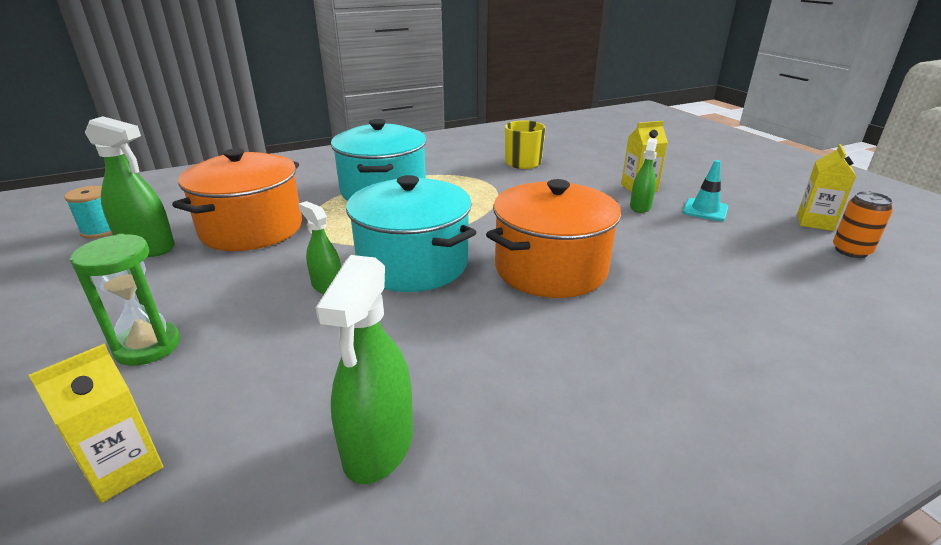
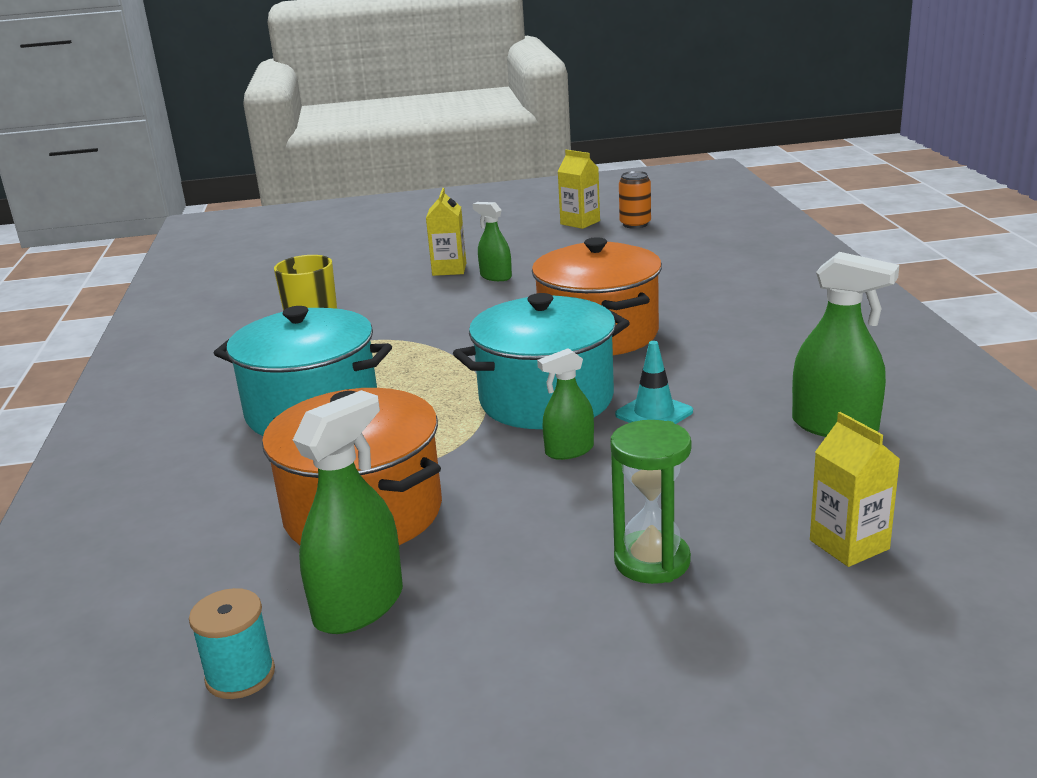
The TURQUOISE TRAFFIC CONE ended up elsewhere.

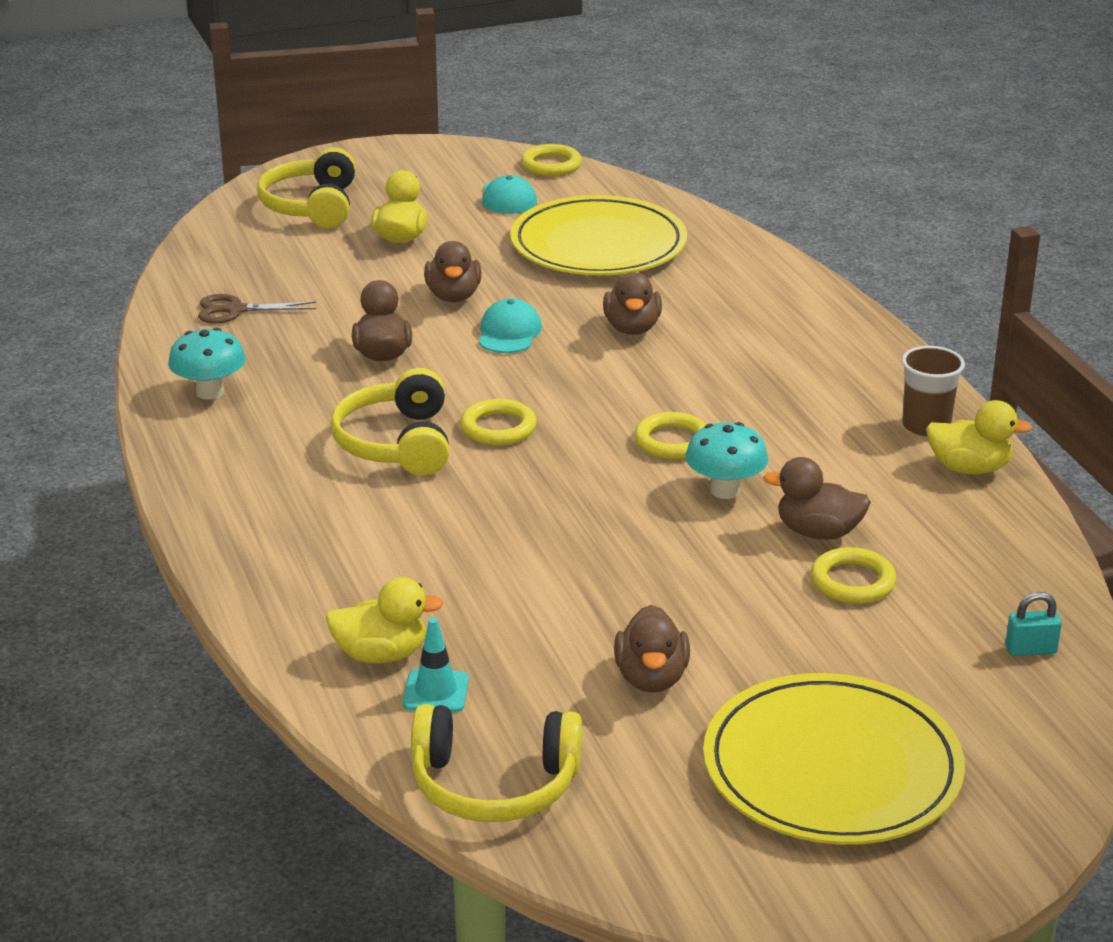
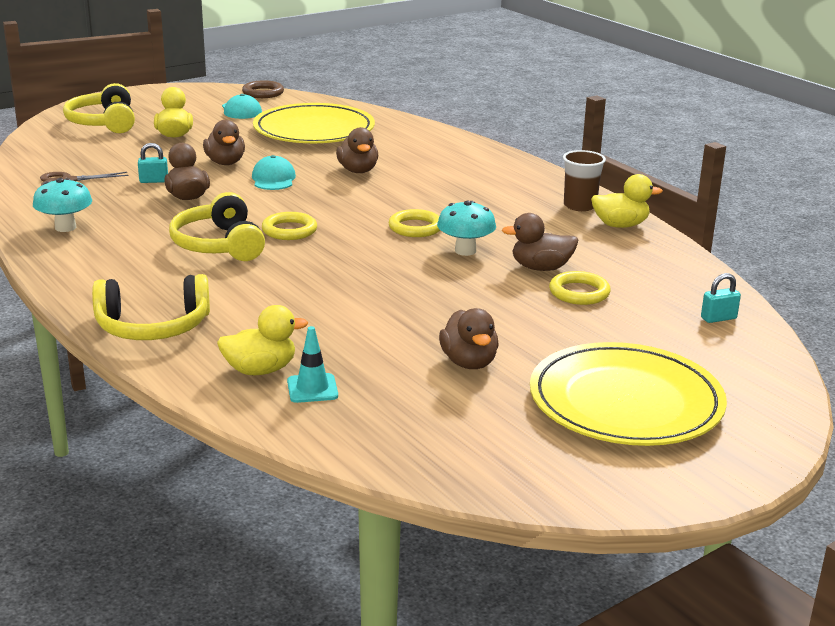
The second view gained the TURQUOISE PADLOCK (1st from left).
The YELLOW HEADPHONES (3rd from left in the first image) ended up elsewhere.
What was the YELLOW RING (2nd from left) turned into the BROWN RING.

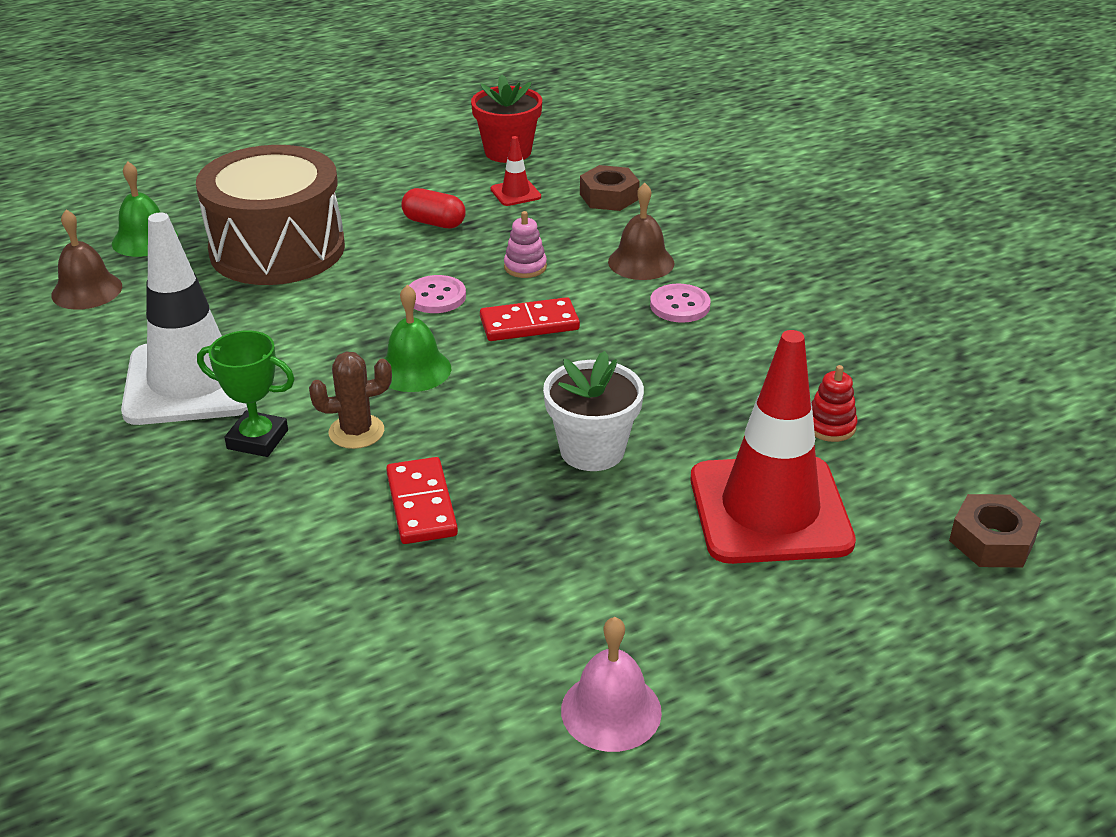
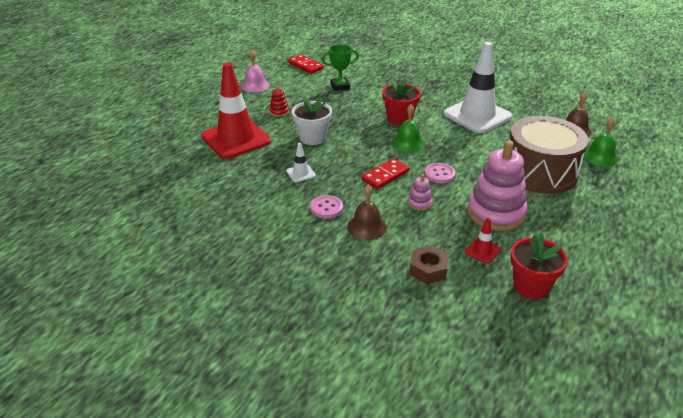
The second view lost the BROWN NUT (2nd from left).
The second view gained the WHITE TRAFFIC CONE (1st from left).
The GREEN TROPHY ended up elsewhere.
The RED DOMINO (1st from left) ended up elsewhere.
The RED STACKING TOY ended up elsewhere.
Where the BROWN CACTUS stood, the RED FLOWER POT (1st from left) came to stand.
Where the RED CAPSULE stood, the PINK STACKING TOY (2nd from left) came to stand.

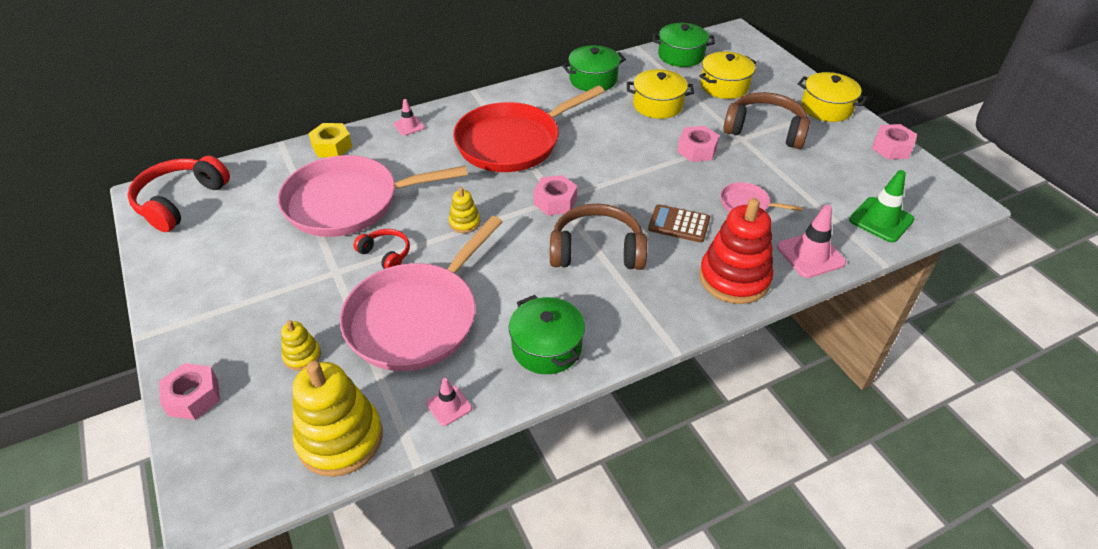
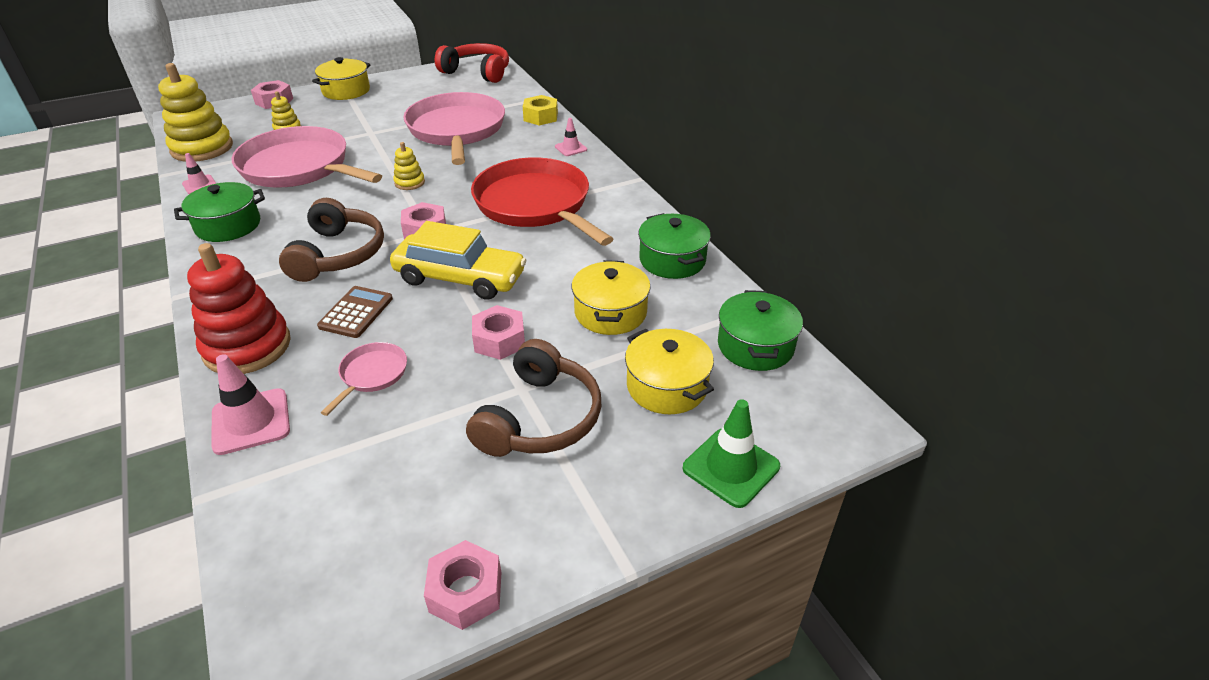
The second view lost the RED HEADPHONES (2nd from left).
The second view gained the YELLOW CAR.
The YELLOW POT (3rd from left in the first image) ended up elsewhere.
The GREEN TRAFFIC CONE ended up elsewhere.

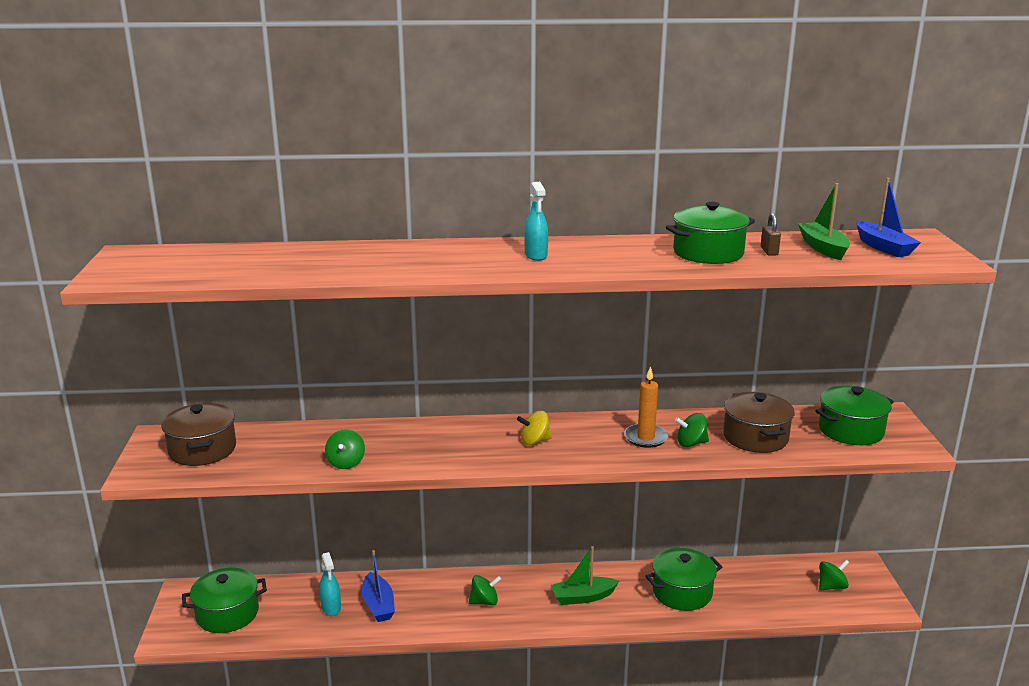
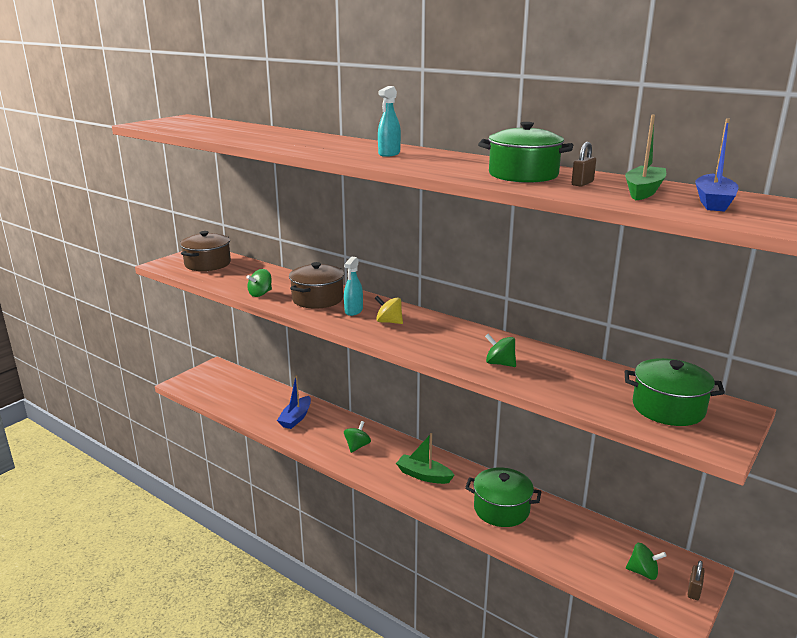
The second view lost the GREEN POT (1st from left).
The second view lost the ORANGE CANDLE.
The second view gained the BROWN PADLOCK (2nd from left).
The TURQUOISE SPRAY BOTTLE (1st from left) ended up elsewhere.
The BROWN POT (2nd from left) ended up elsewhere.
The GREEN SPINNING TOP (2nd from left) ended up facing another way, 90 degrees counterclockwise from before.

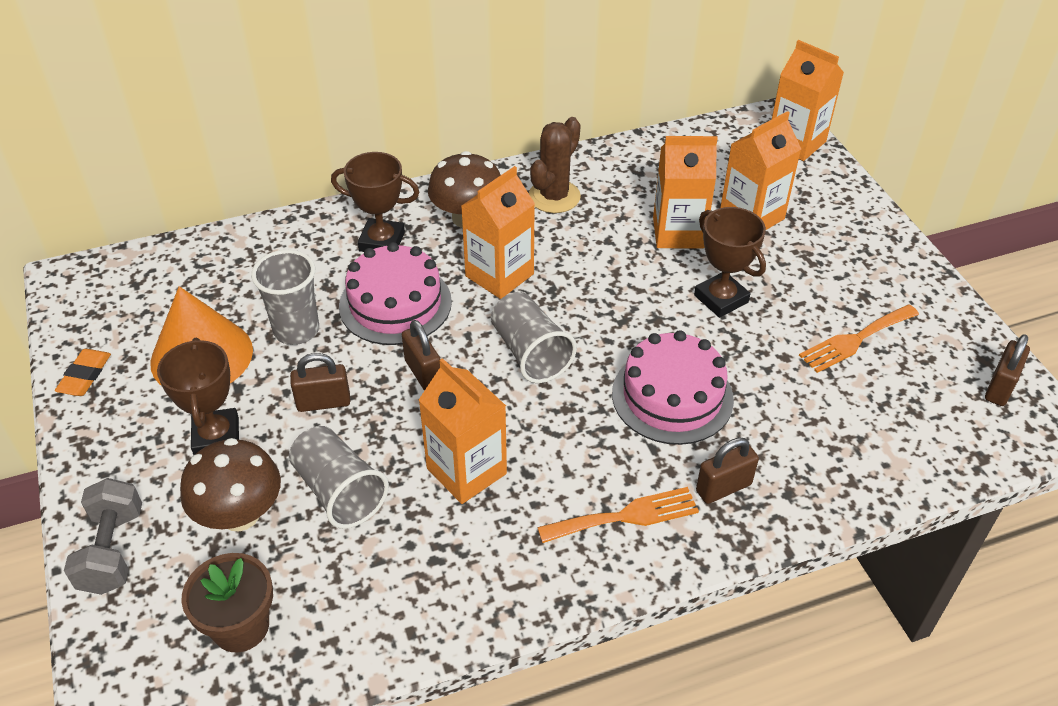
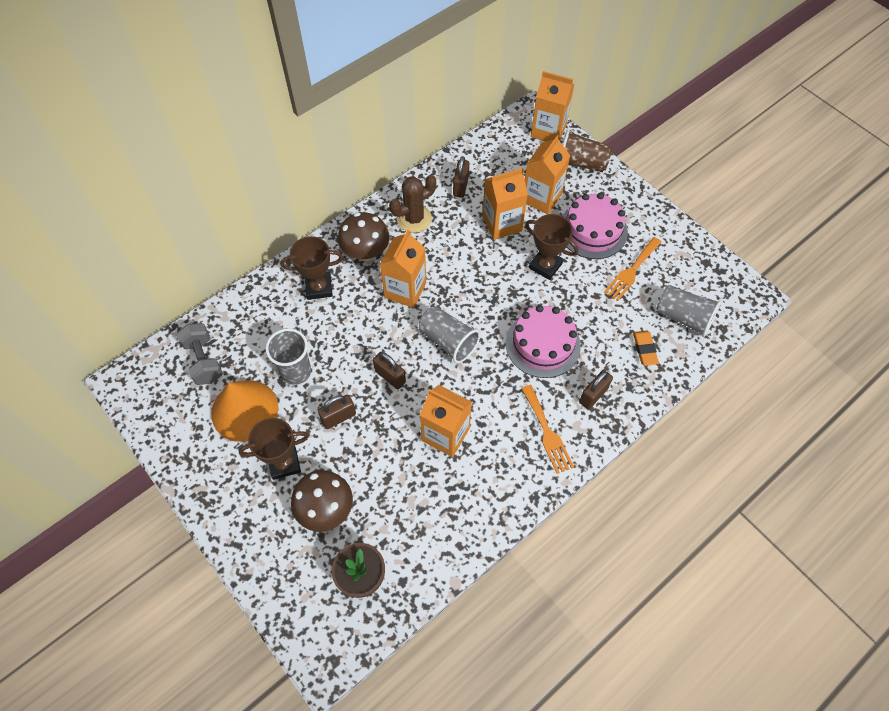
The second view gained the BROWN CUP.
The ORANGE ERASER ended up elsewhere.
The GREY DUMBBELL ended up elsewhere.
The GREY CUP (2nd from left in the first image) ended up elsewhere.
The PINK CAKE (1st from left in the first image) ended up elsewhere.
The BROWN PADLOCK (4th from left in the first image) ended up elsewhere.
The BROWN TROPHY (1st from left) ended up facing another way, 75 degrees counterclockwise from before.
The BROWN CACTUS ended up facing another way, 45 degrees clockwise from before.
The ORANGE FORK (1st from left) ended up facing another way, 105 degrees clockwise from before.

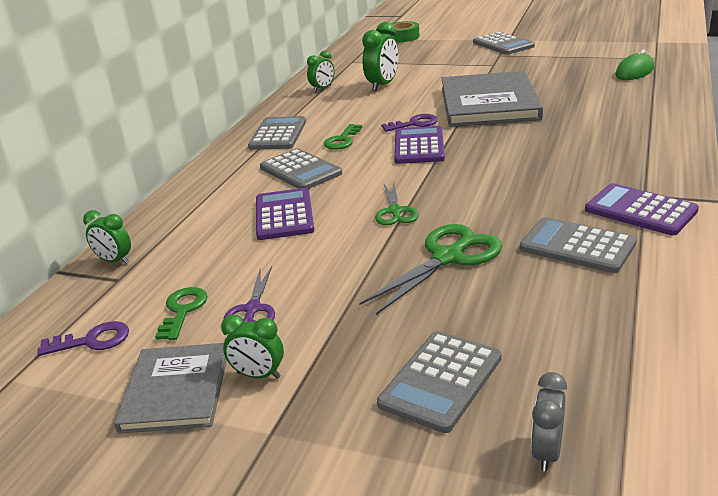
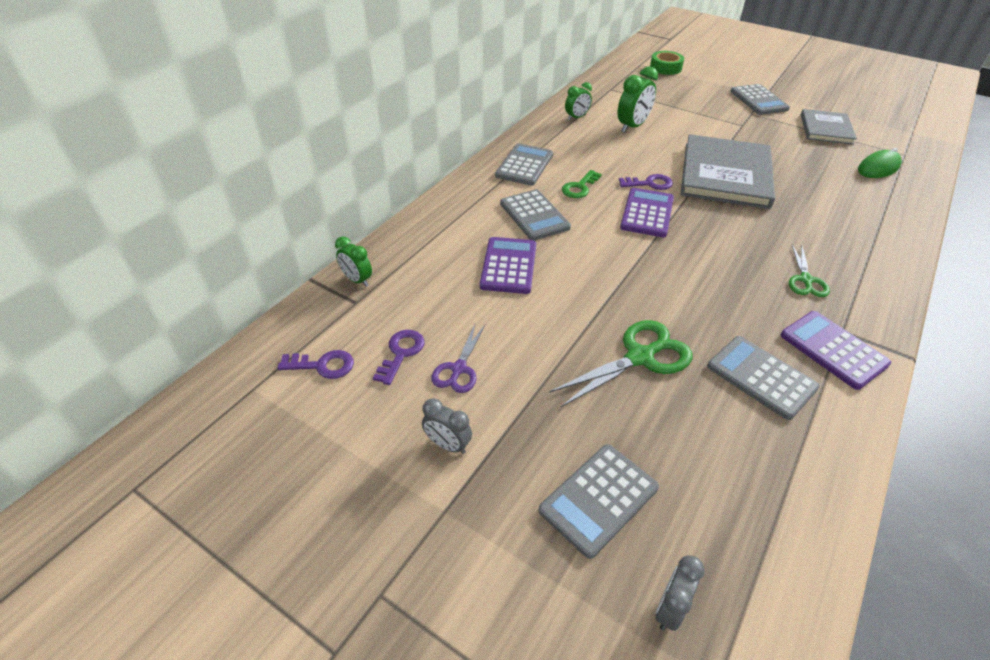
The GREY BOOK (1st from left in the first image) ended up elsewhere.
The GREEN SCISSORS (1st from left in the first image) ended up elsewhere.
What was the GREEN KEY (1st from left) turned into the PURPLE KEY (2nd from left).
What was the GREEN CLOCK (2nd from left) turned into the GREY CLOCK (1st from left).

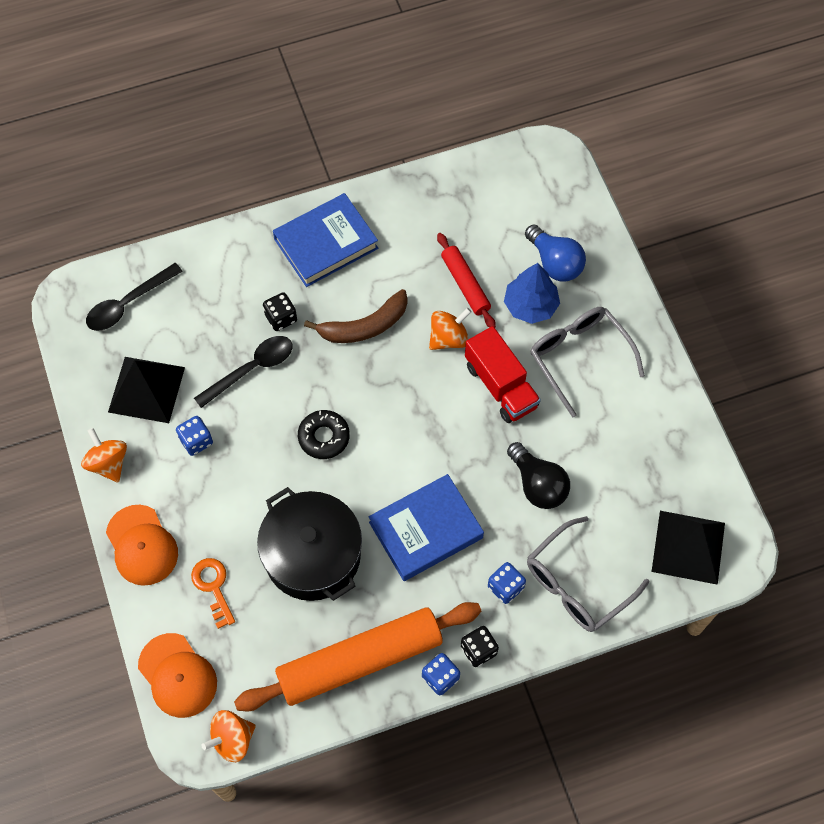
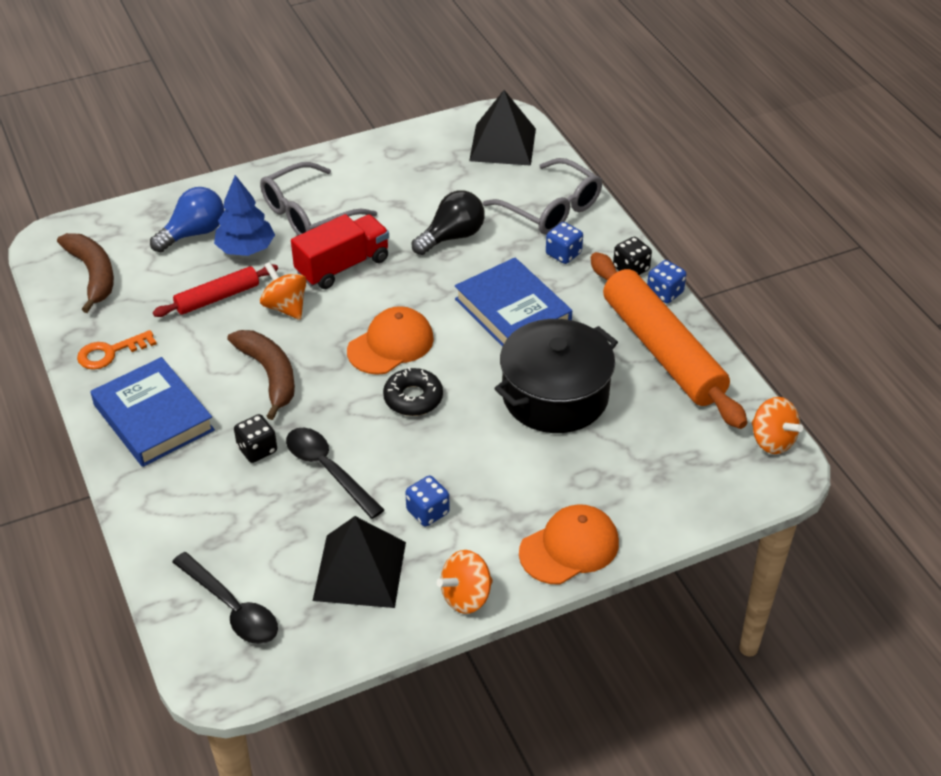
The second view gained the BROWN BANANA (1st from left).
The ORANGE CAP (2nd from left in the first image) ended up elsewhere.
The ORANGE KEY ended up elsewhere.

